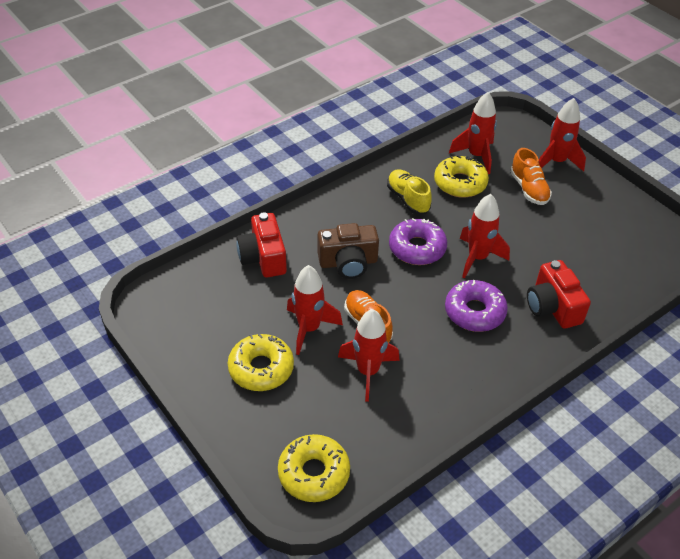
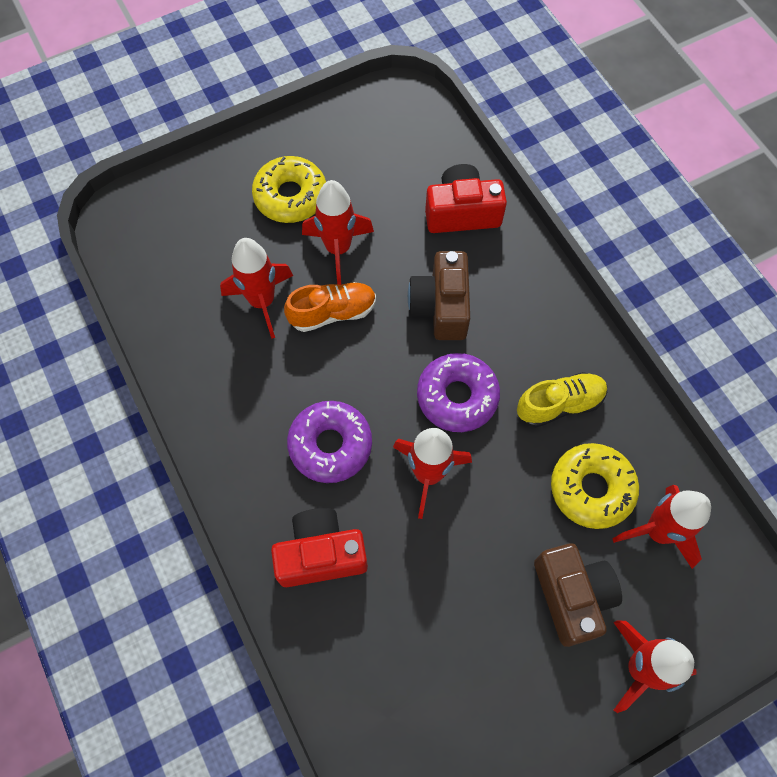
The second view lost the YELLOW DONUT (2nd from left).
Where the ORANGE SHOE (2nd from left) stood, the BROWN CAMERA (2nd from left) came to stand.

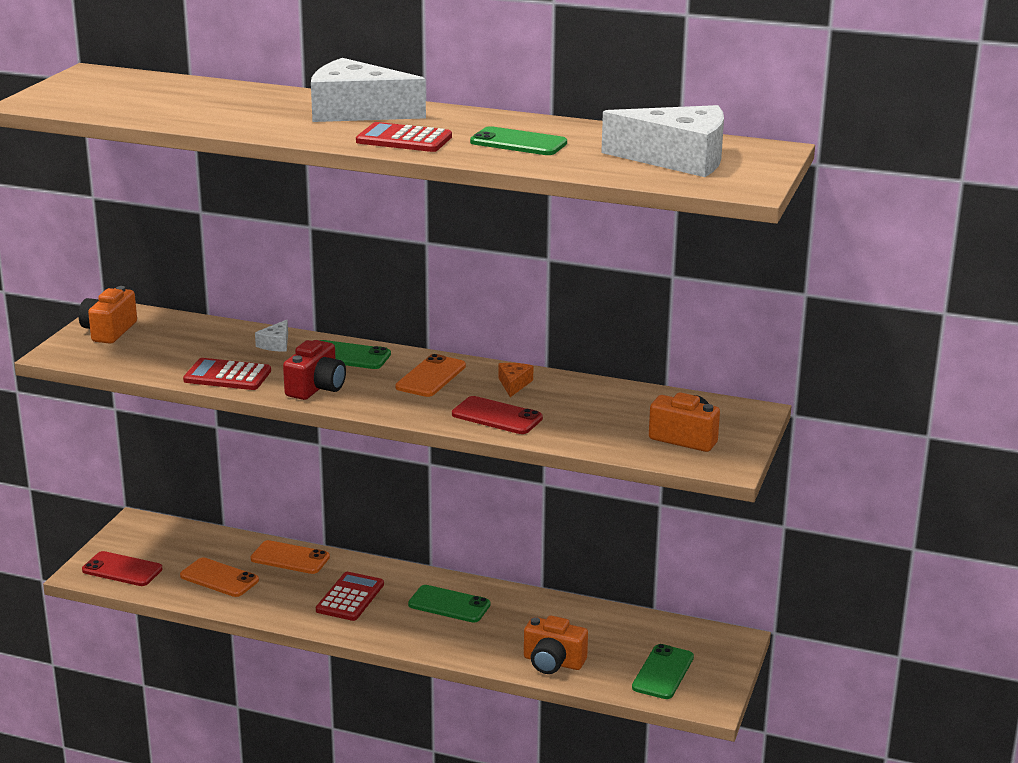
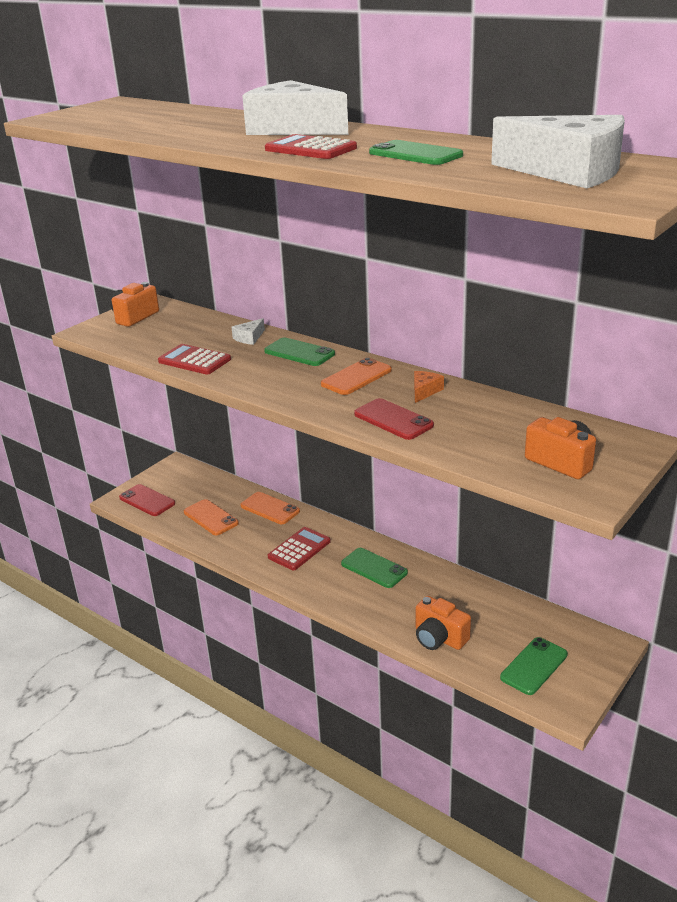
The second view lost the RED CAMERA.

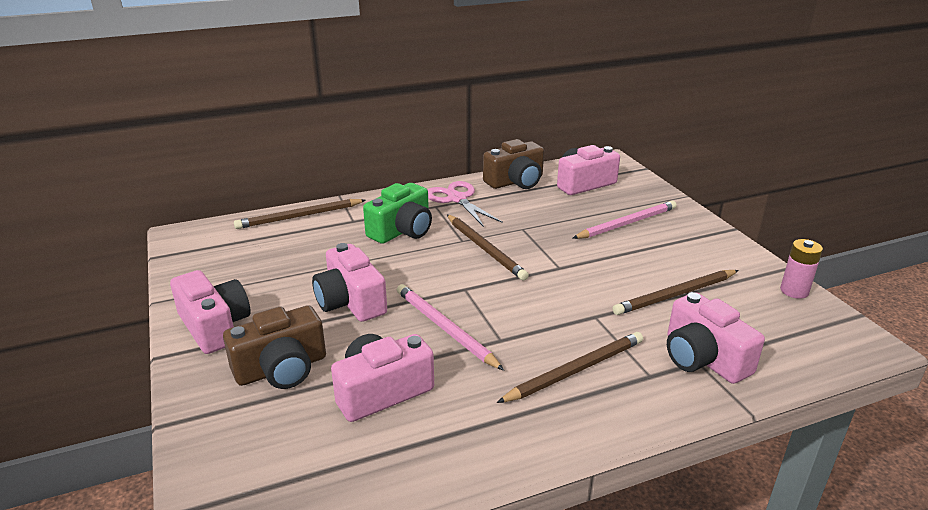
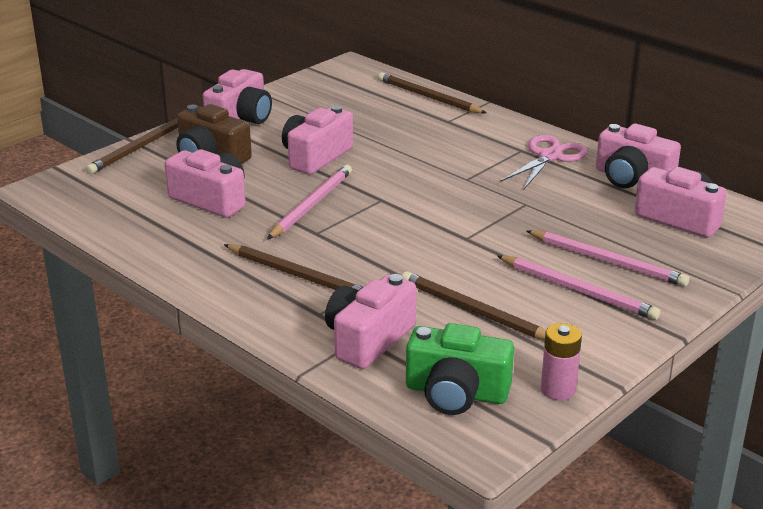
The second view gained the PINK PENCIL (2nd from left).
The GREEN CAMERA ended up elsewhere.
The BROWN PENCIL (2nd from left in the first image) ended up elsewhere.
What was the BROWN CAMERA (2nd from left) turned into the PINK CAMERA (5th from left).

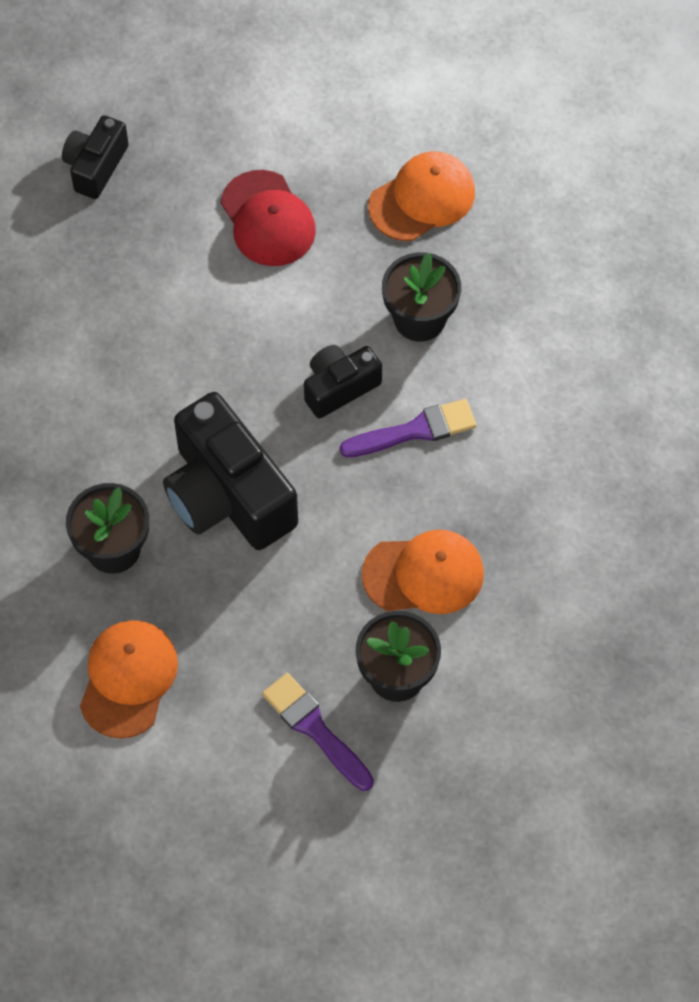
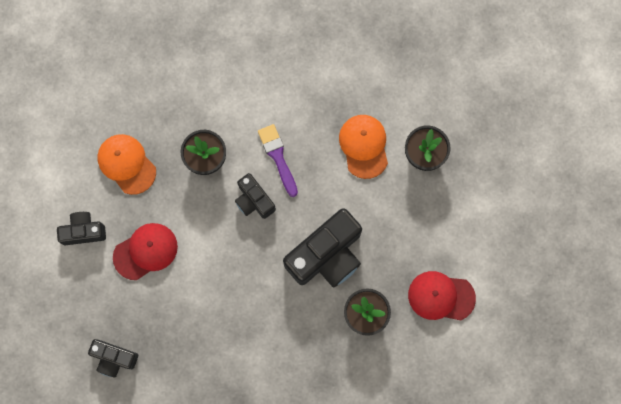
The second view lost the PURPLE BRUSH (1st from left).
The second view gained the BLACK CAMERA (1st from left).
What was the ORANGE CAP (1st from left) turned into the RED CAP (2nd from left).

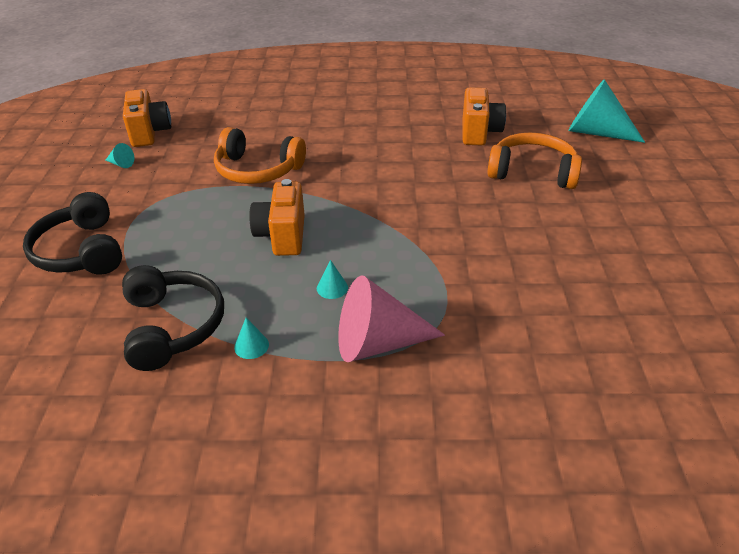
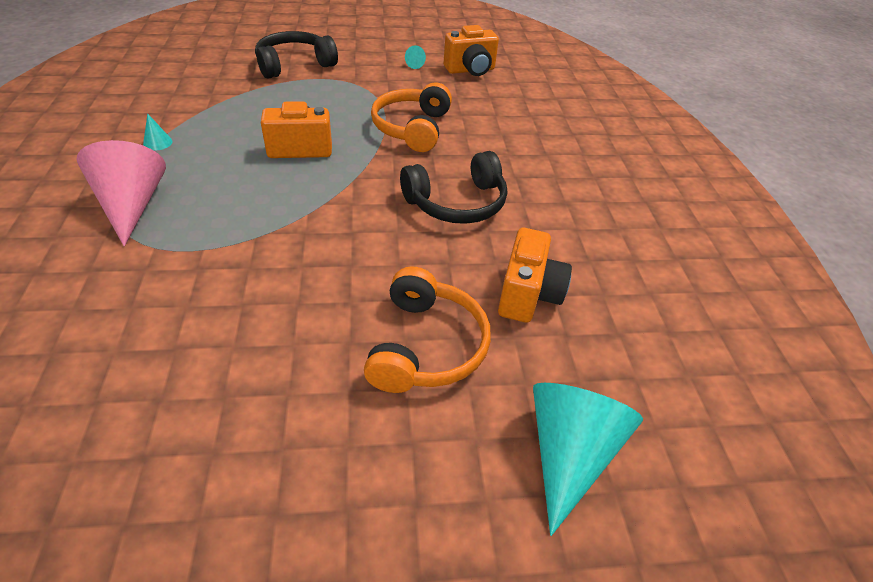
The second view lost the TURQUOISE CONE (3rd from left).
The BLACK HEADPHONES (2nd from left) ended up elsewhere.
The ORANGE CAMERA (3rd from left) ended up facing another way, 75 degrees counterclockwise from before.

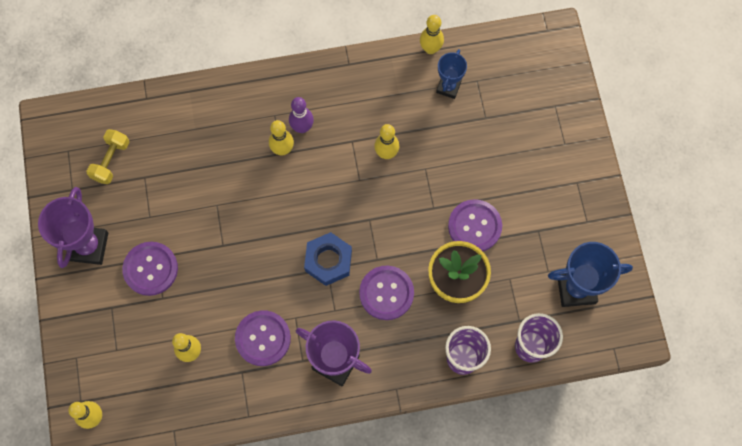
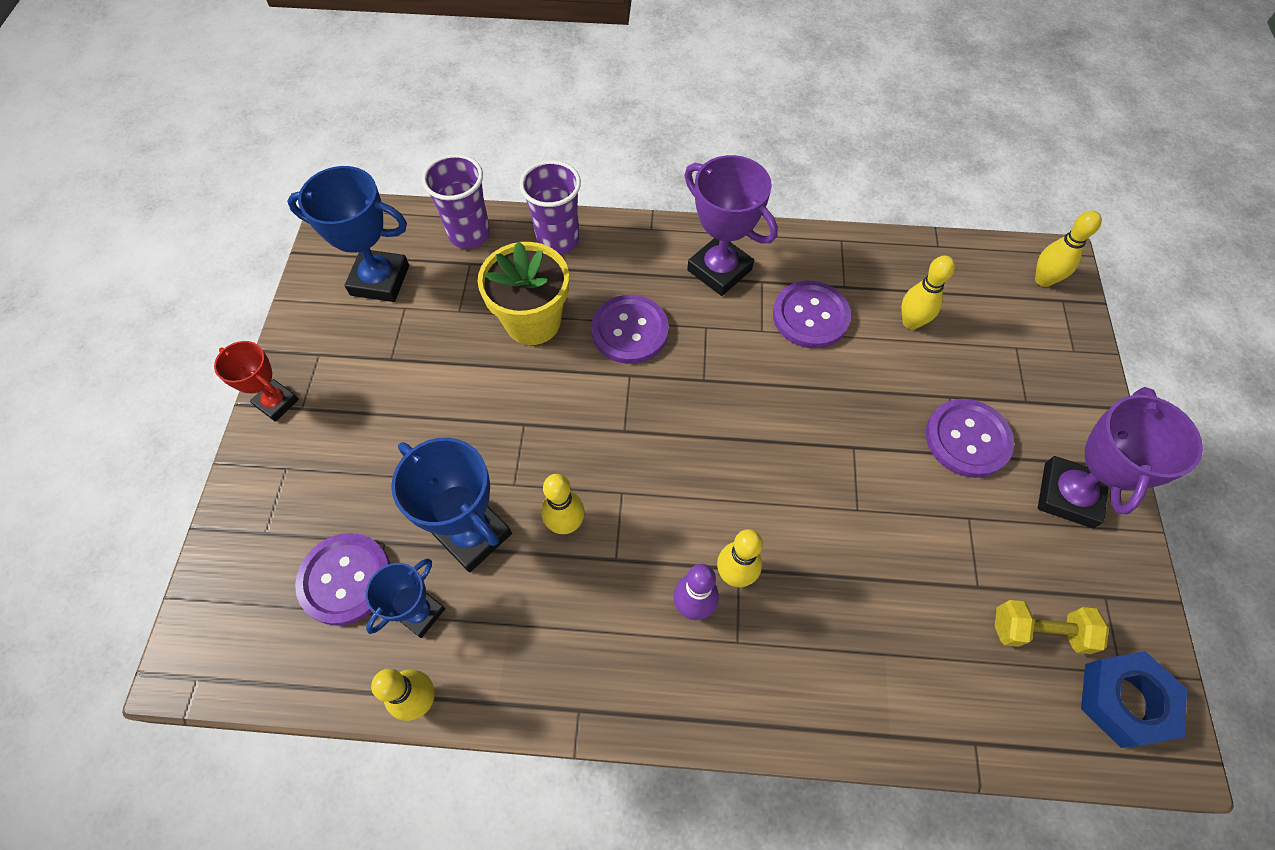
The second view gained the RED TROPHY.
The second view gained the BLUE TROPHY (3rd from left).
The BLUE NUT ended up elsewhere.
The PURPLE BUTTON (4th from left in the first image) ended up elsewhere.
The YELLOW DUMBBELL ended up facing another way, 60 degrees clockwise from before.

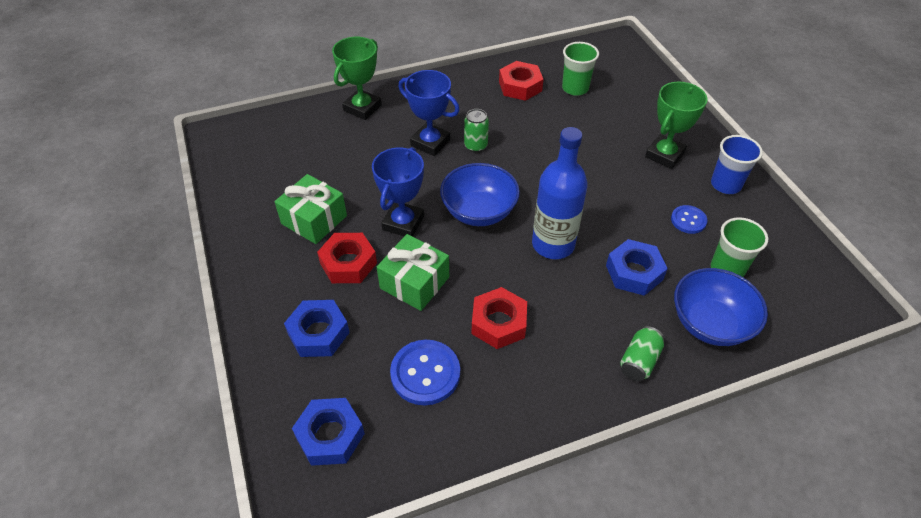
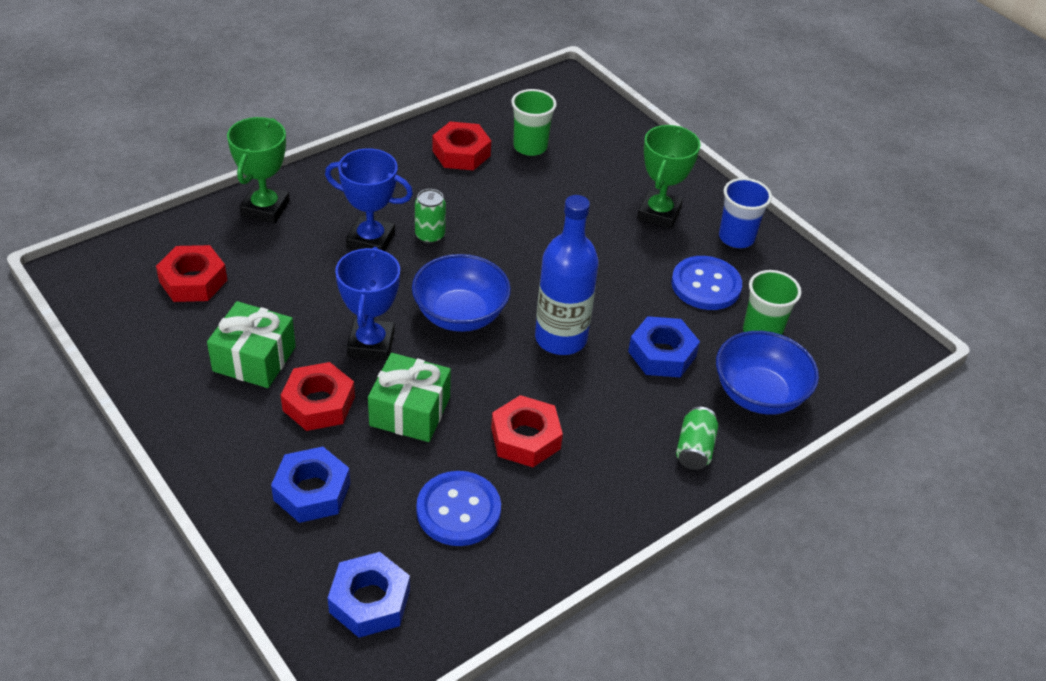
The second view gained the RED NUT (1st from left).
The size of the BLUE BUTTON (2nd from left) changed by a factor of 1.69.

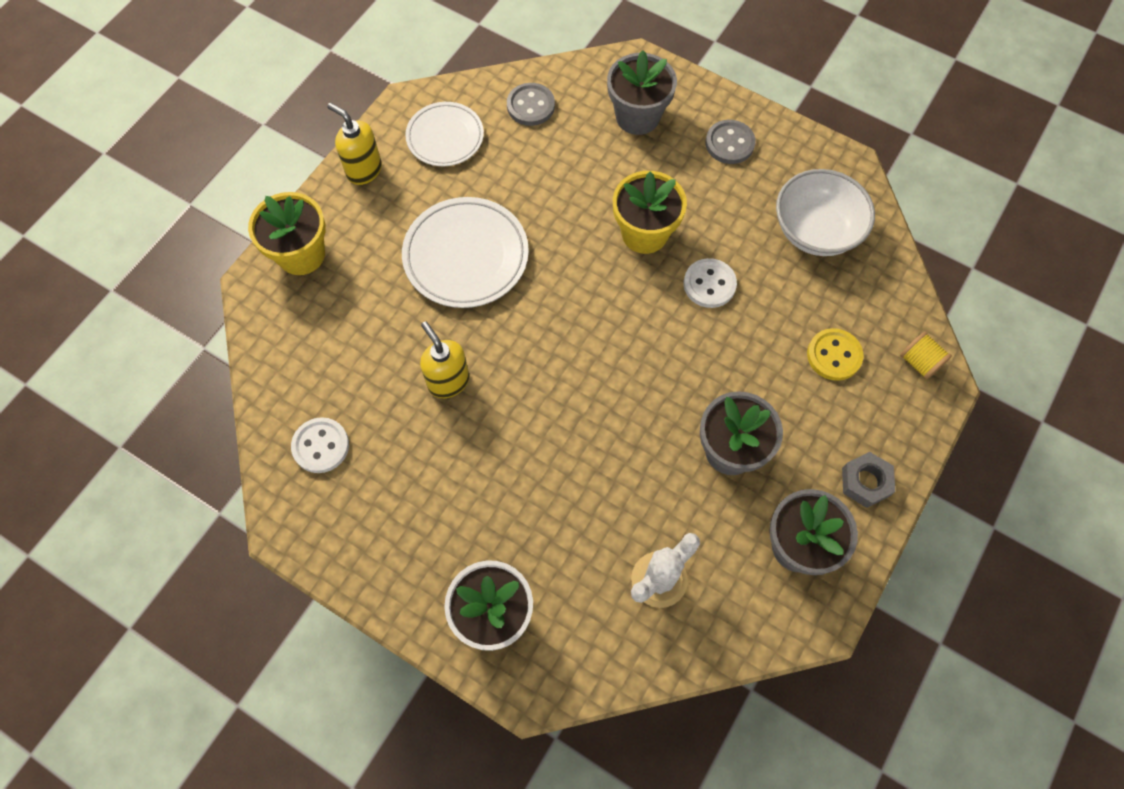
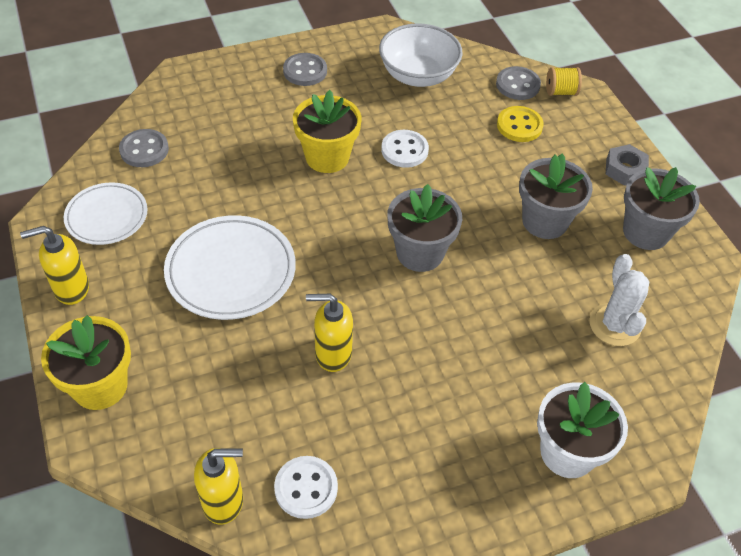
The second view gained the YELLOW SOAP DISPENSER (2nd from left).
The second view gained the GREY BUTTON (3rd from left).
The GREY FLOWER POT (1st from left) ended up elsewhere.

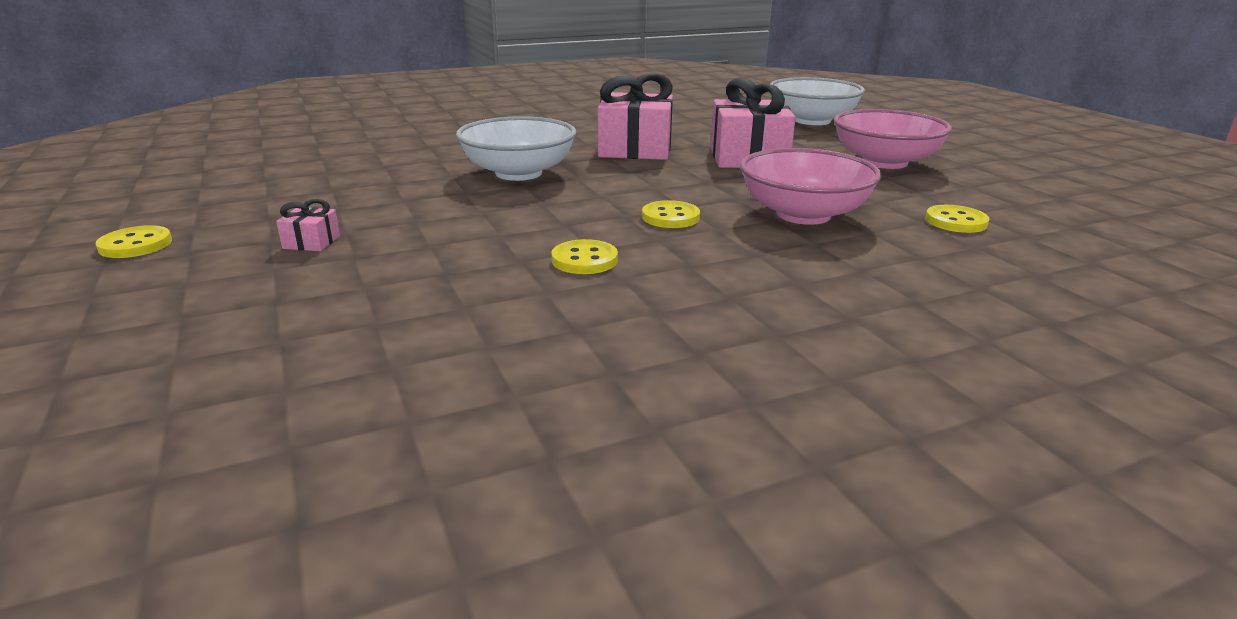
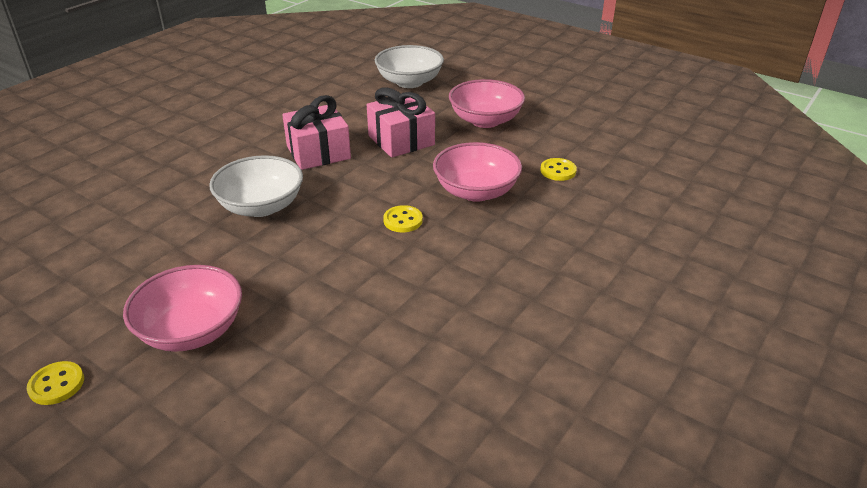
The second view lost the YELLOW BUTTON (2nd from left).
Where the PINK GIFT (1st from left) stood, the PINK BOWL (1st from left) came to stand.

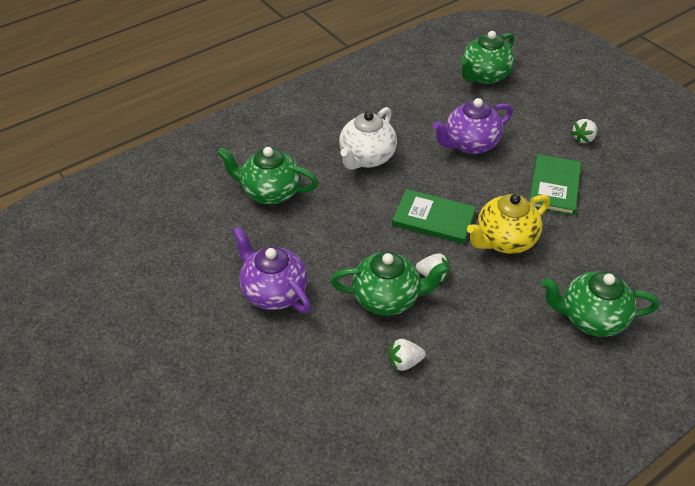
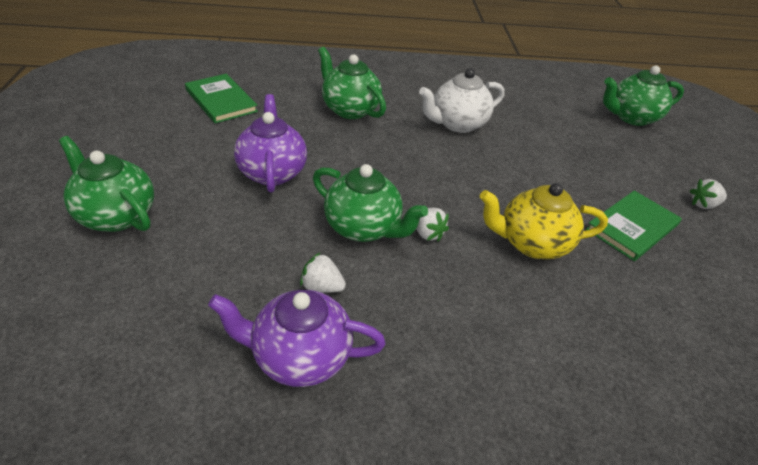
The GREEN BOOK (1st from left) ended up elsewhere.
The PURPLE TEAPOT (2nd from left) ended up elsewhere.
The GREEN TEAPOT (4th from left in the first image) ended up elsewhere.

